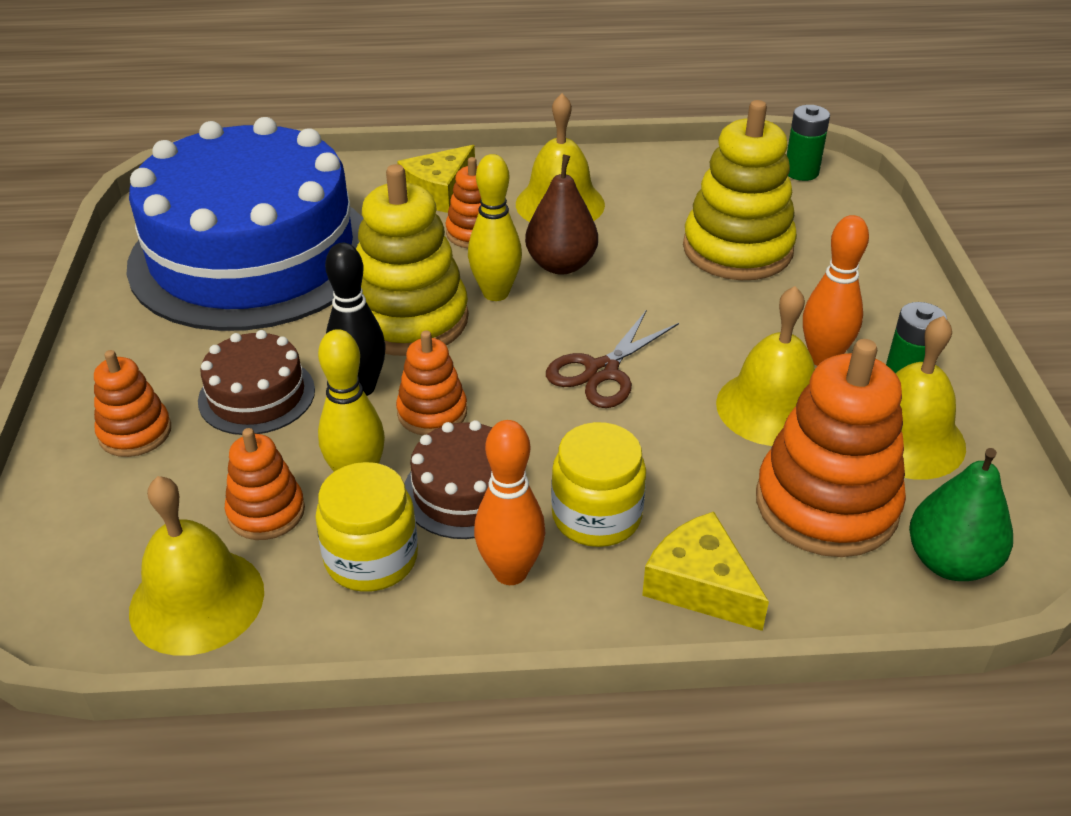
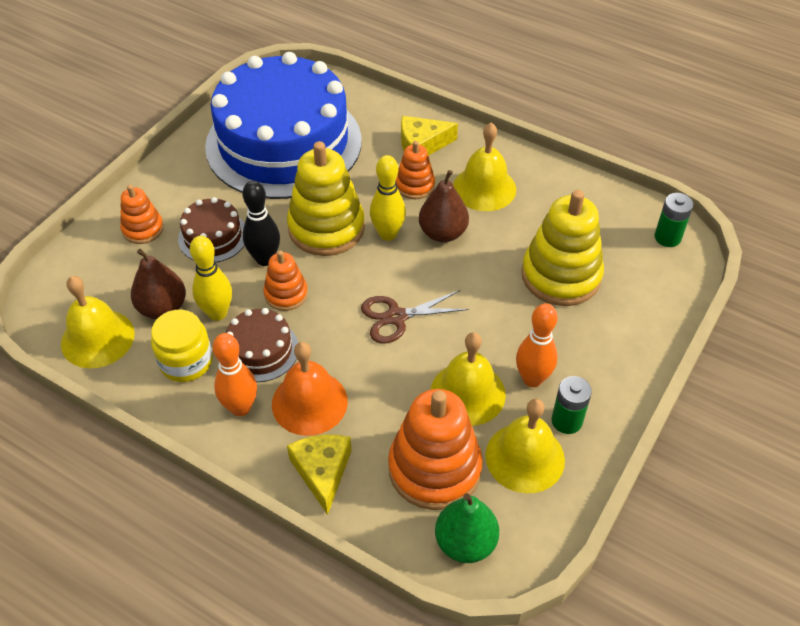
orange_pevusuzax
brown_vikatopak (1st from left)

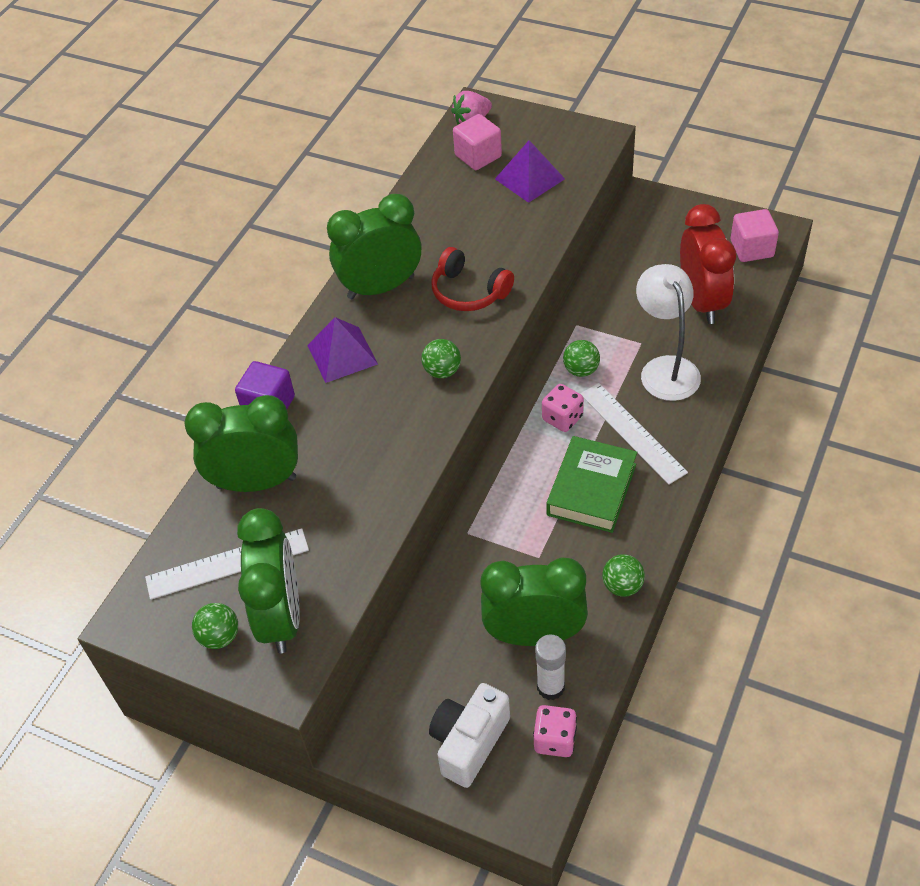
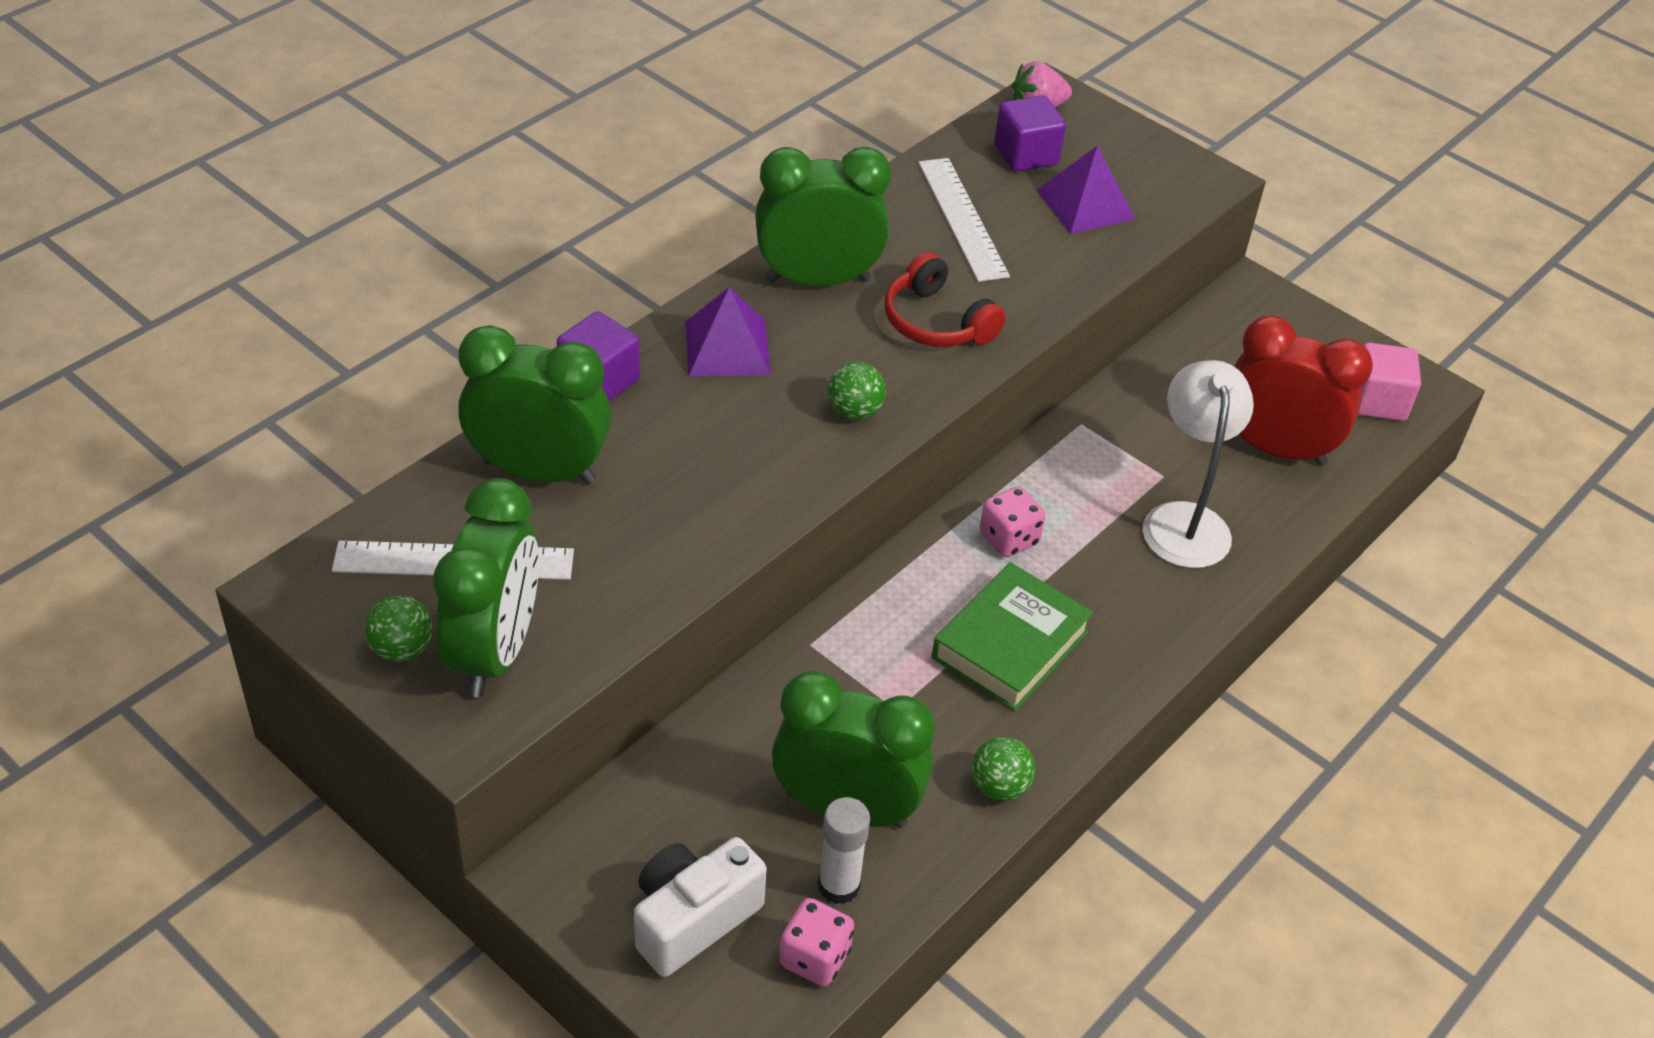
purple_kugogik (2nd from left)
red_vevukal
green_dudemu (3rd from left in the first image)
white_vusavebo (2nd from left)

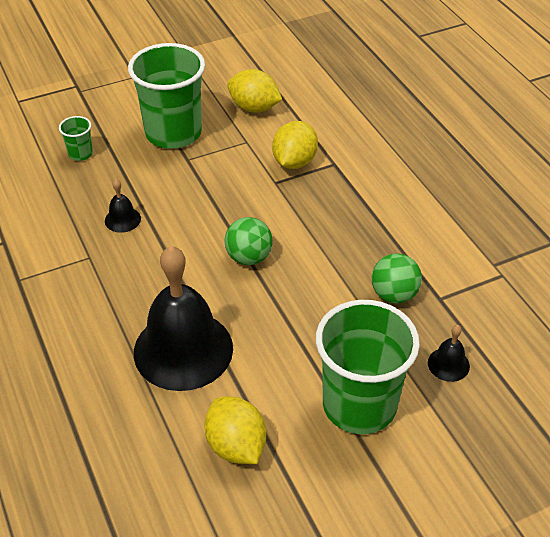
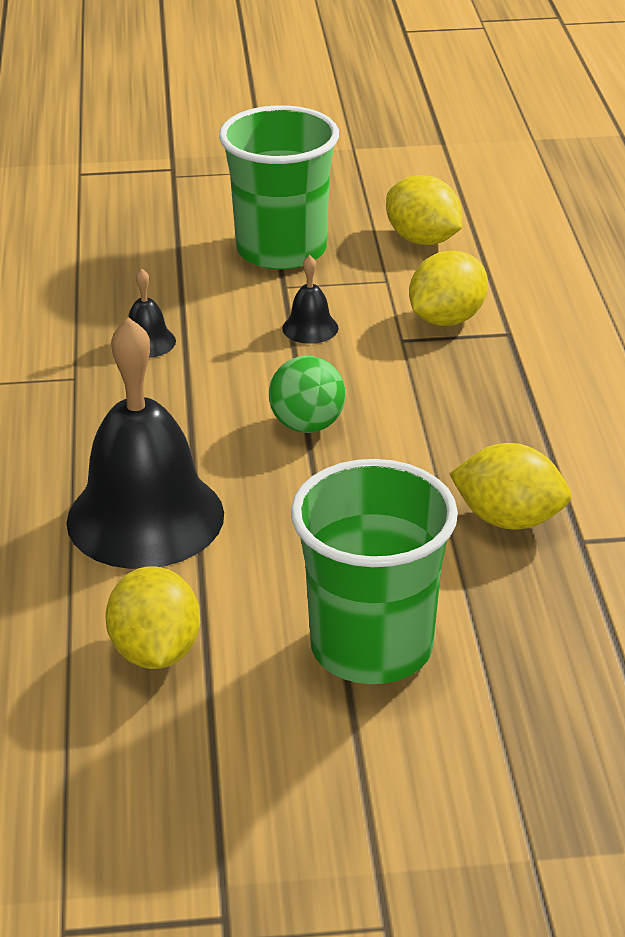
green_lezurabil (1st from left in the first image)
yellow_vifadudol (4th from left)
black_pevusuzax (3rd from left)

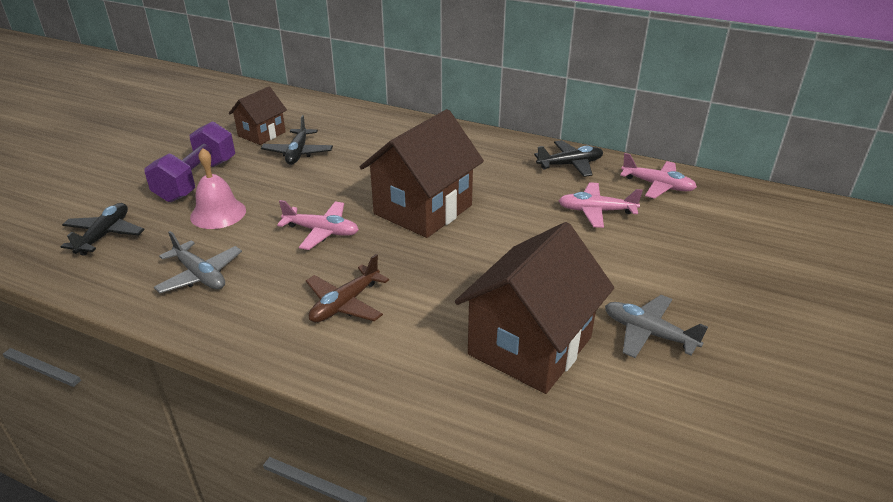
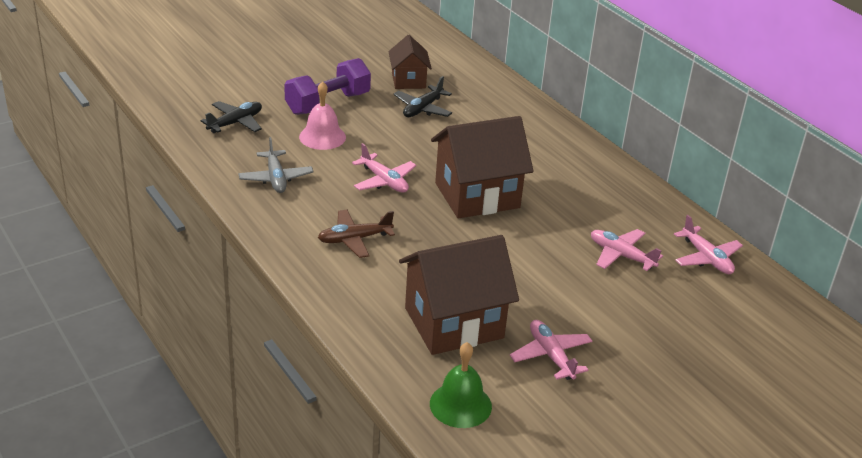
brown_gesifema (1st from left)
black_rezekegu (3rd from left in the first image)
pink_rezekegu (2nd from left)
green_pevusuzax

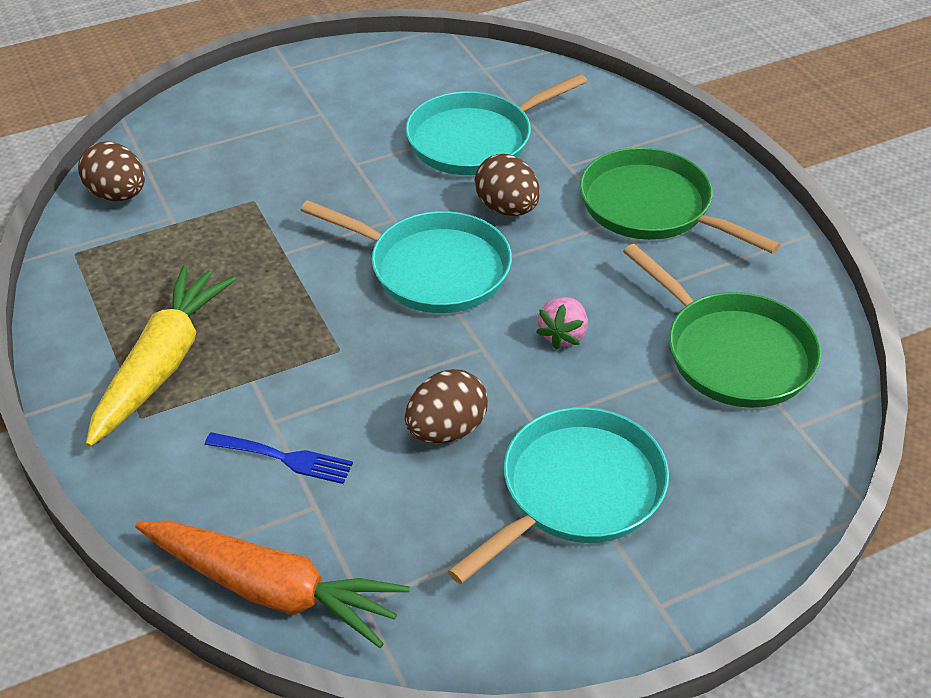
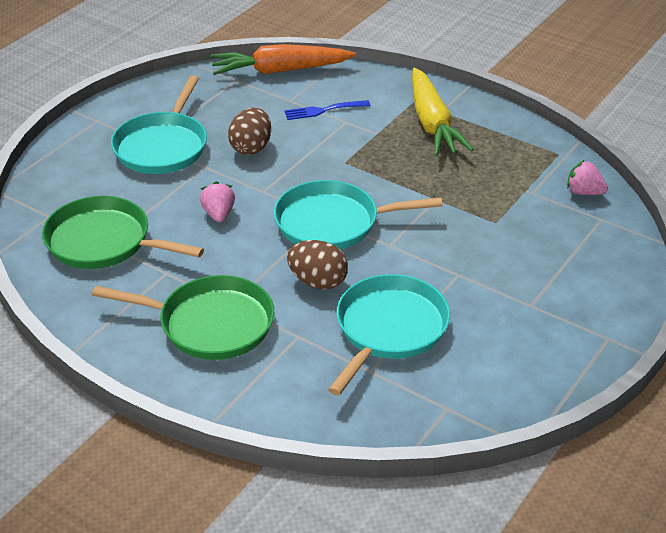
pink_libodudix (2nd from left)

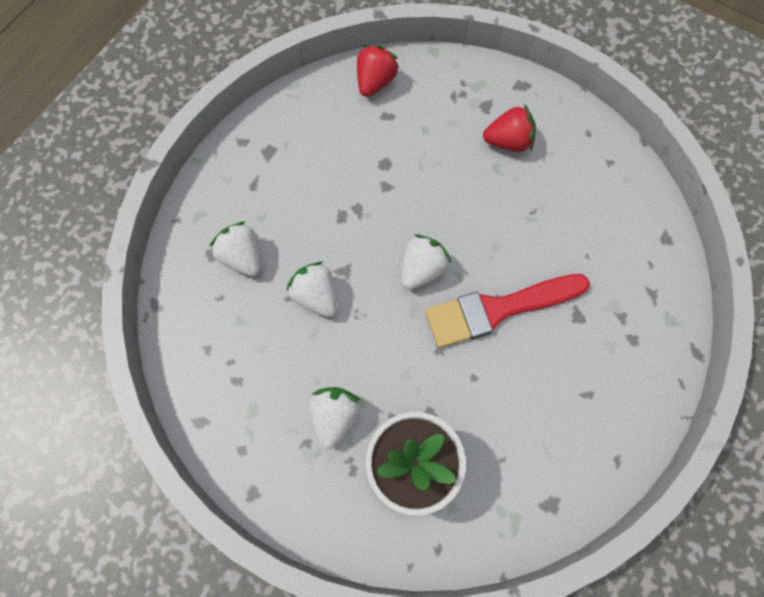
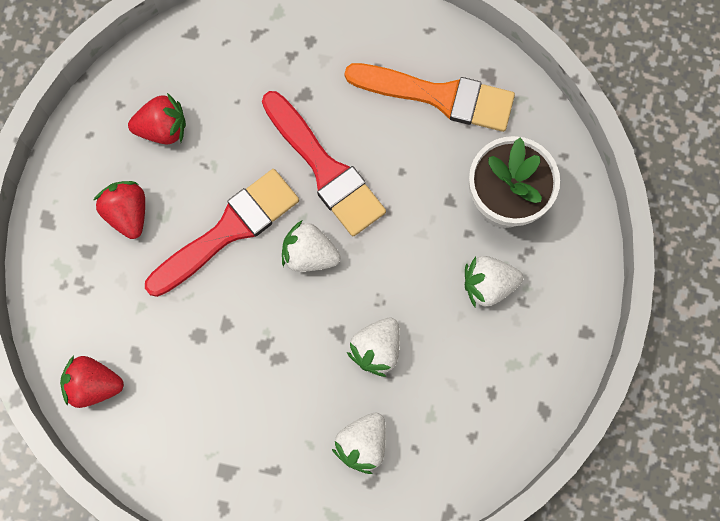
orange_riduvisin
red_libodudix (3rd from left)
red_riduvisin (1st from left)

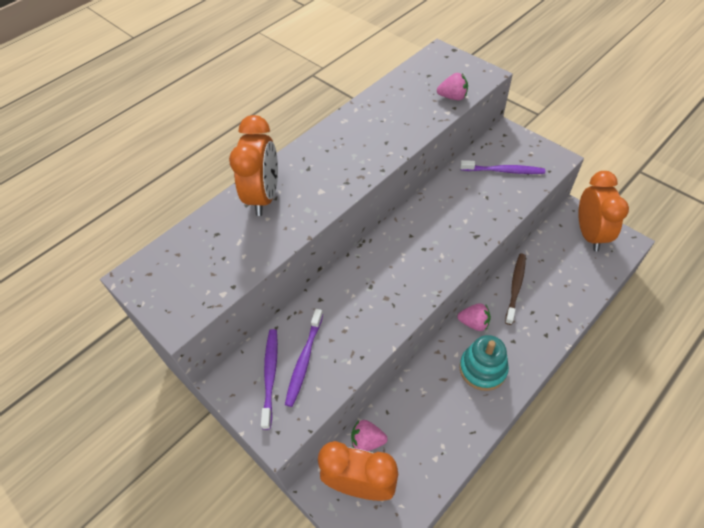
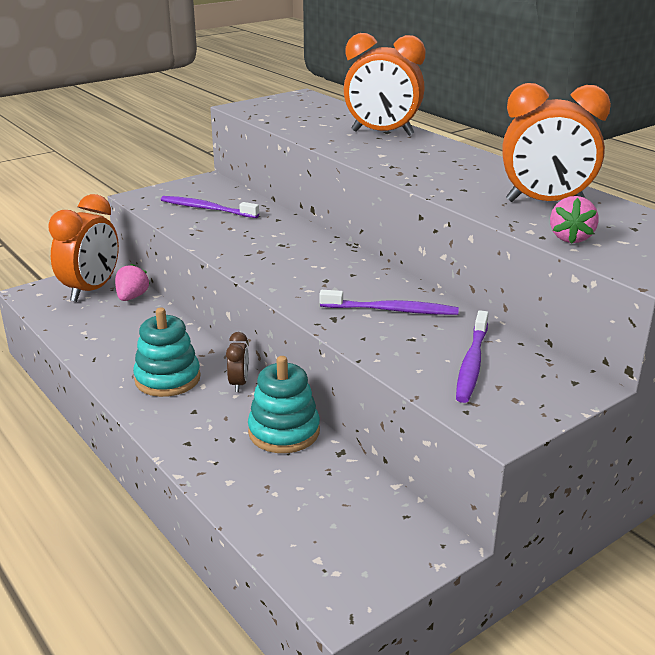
orange_vevukal (3rd from left)
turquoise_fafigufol (2nd from left)
brown_vevukal
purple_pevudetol (2nd from left)

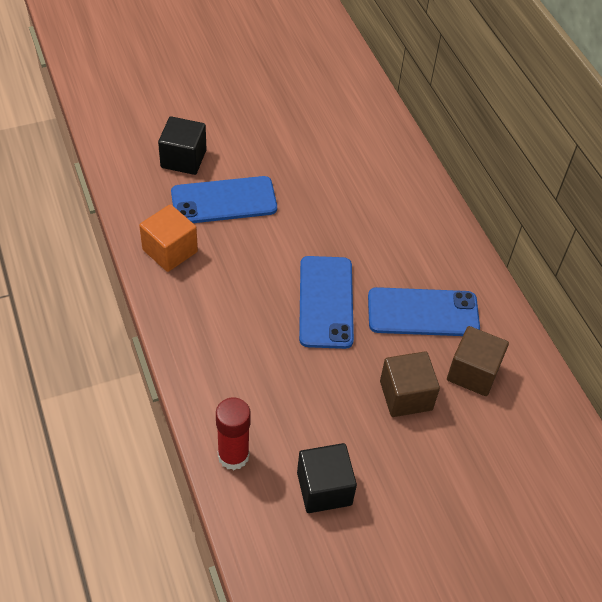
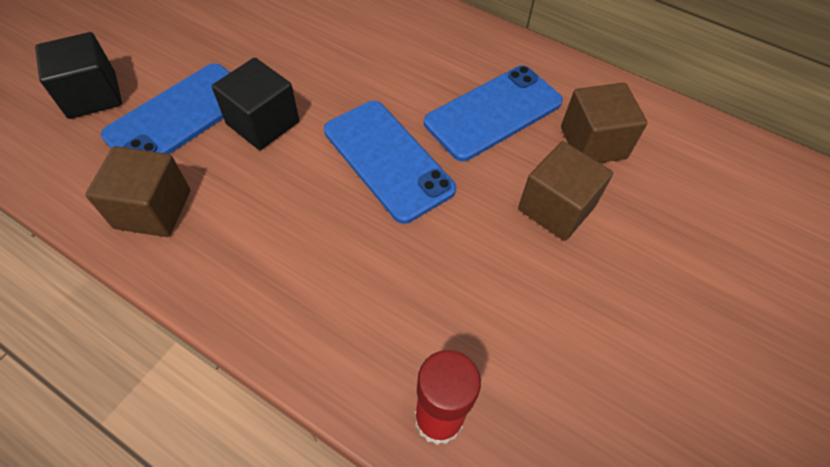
brown_kugogik (1st from left)
black_kugogik (2nd from left)

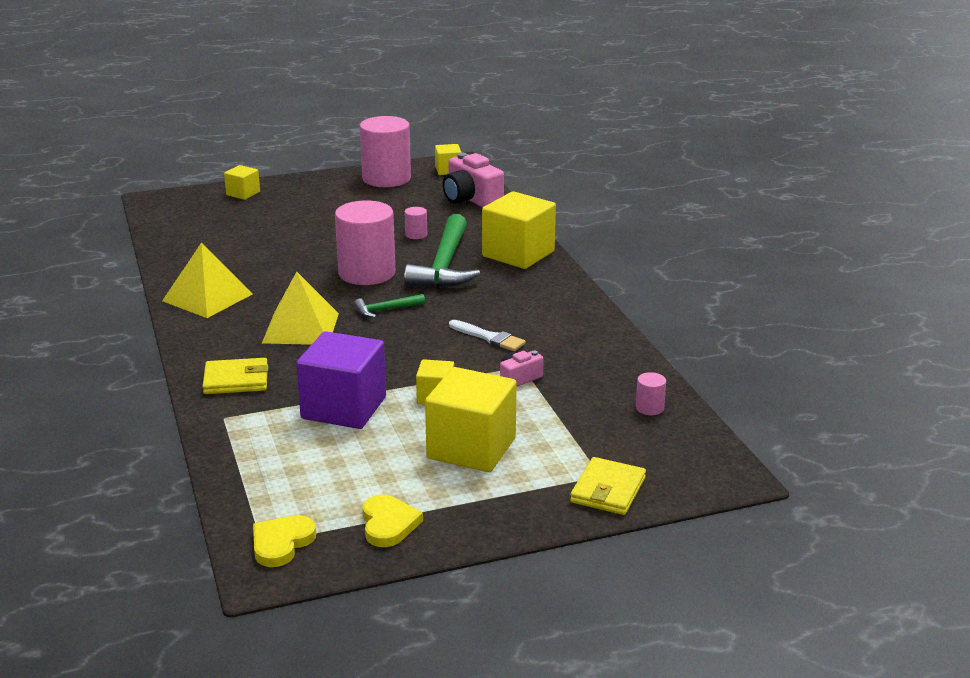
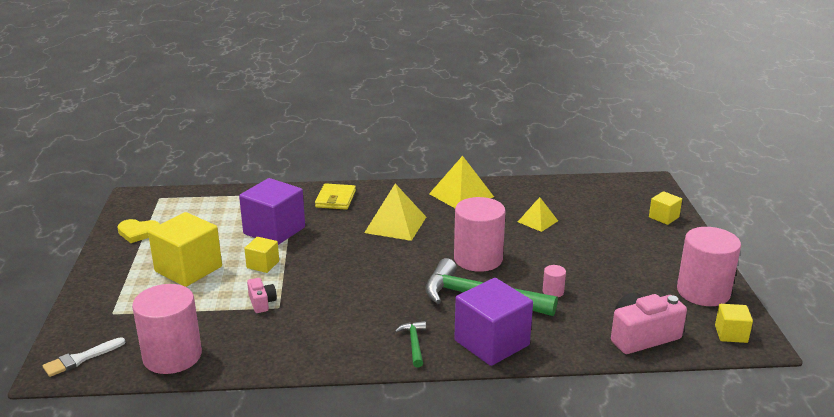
purple_kugogik (2nd from left)
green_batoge (1st from left)
white_riduvisin
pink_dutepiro (1st from left)
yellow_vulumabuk (2nd from left in the first image)
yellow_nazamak (1st from left in the first image)
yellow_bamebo (3rd from left)

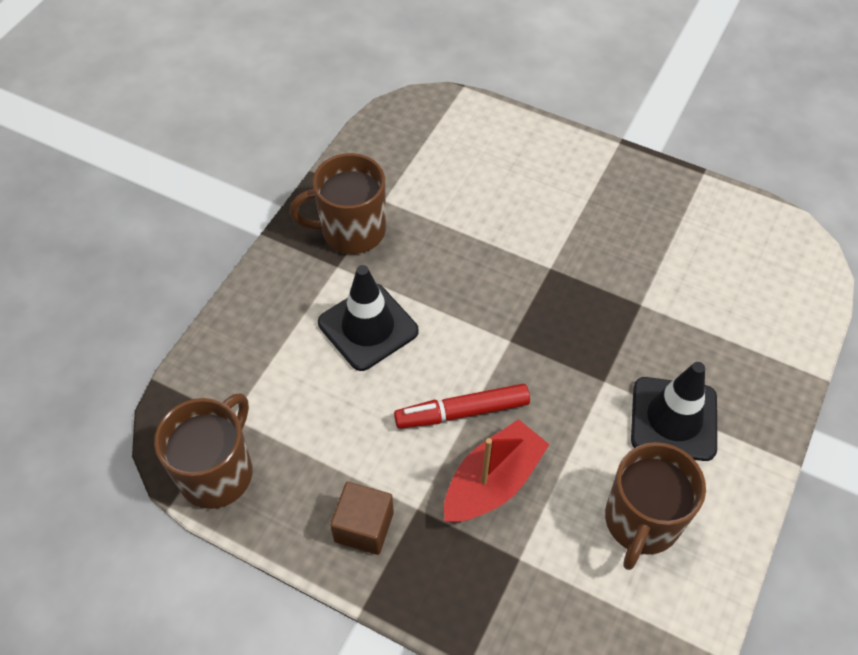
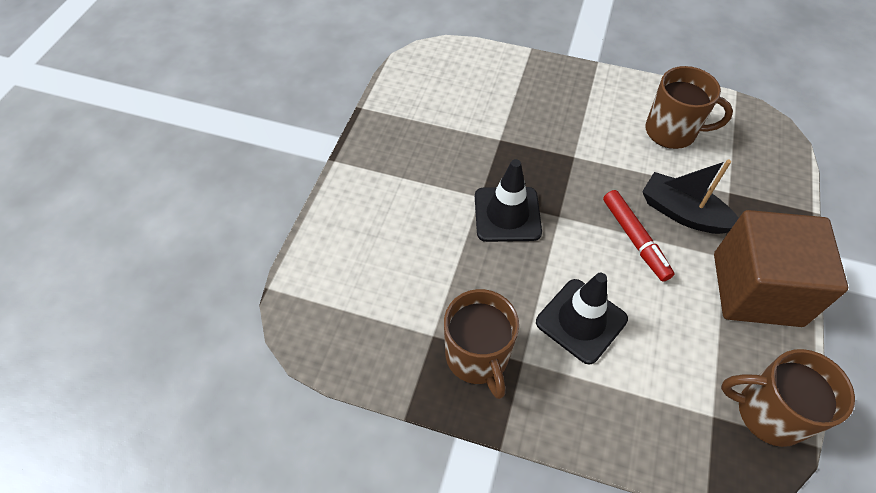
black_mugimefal (1st from left)
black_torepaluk
brown_kugogik

